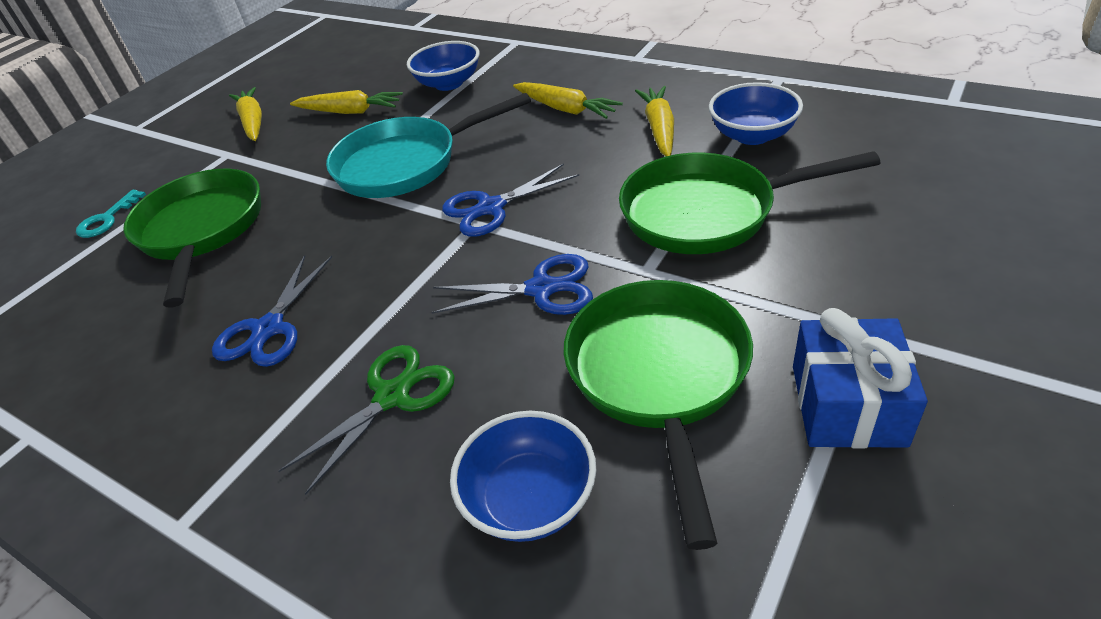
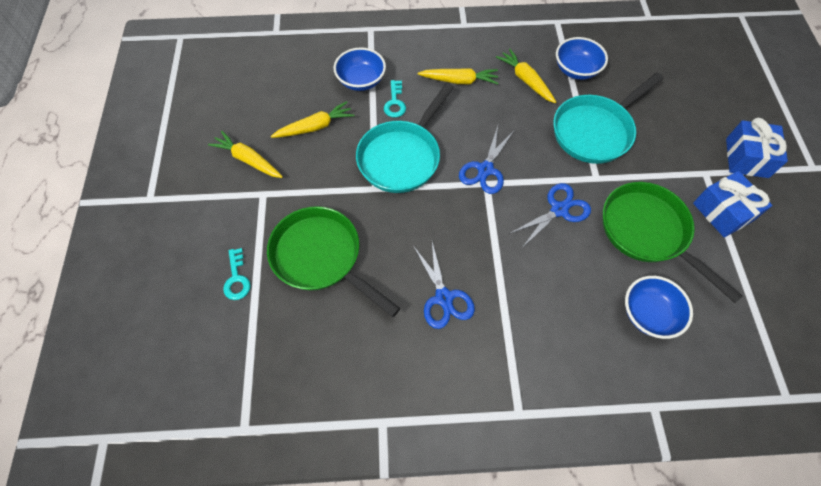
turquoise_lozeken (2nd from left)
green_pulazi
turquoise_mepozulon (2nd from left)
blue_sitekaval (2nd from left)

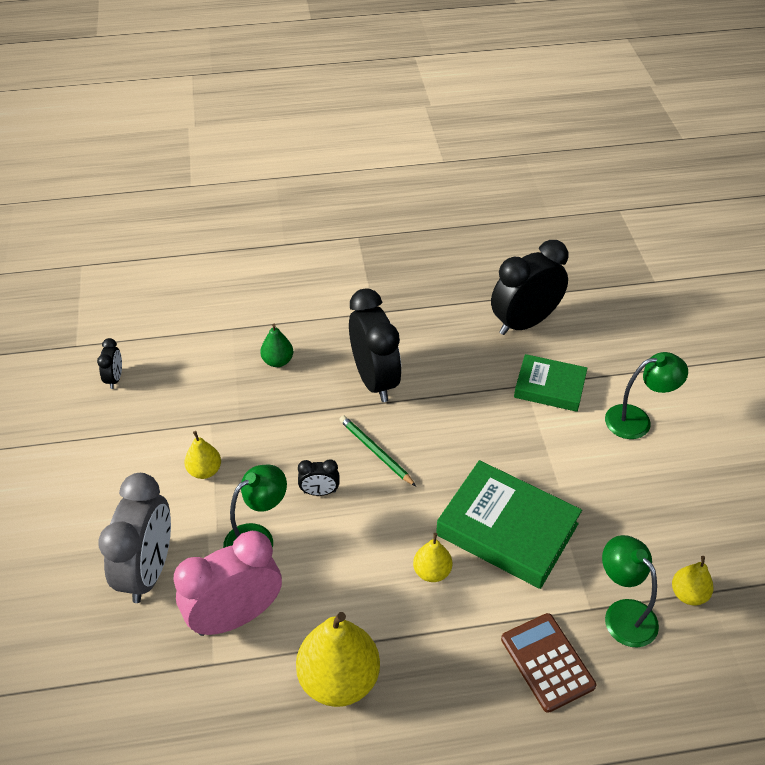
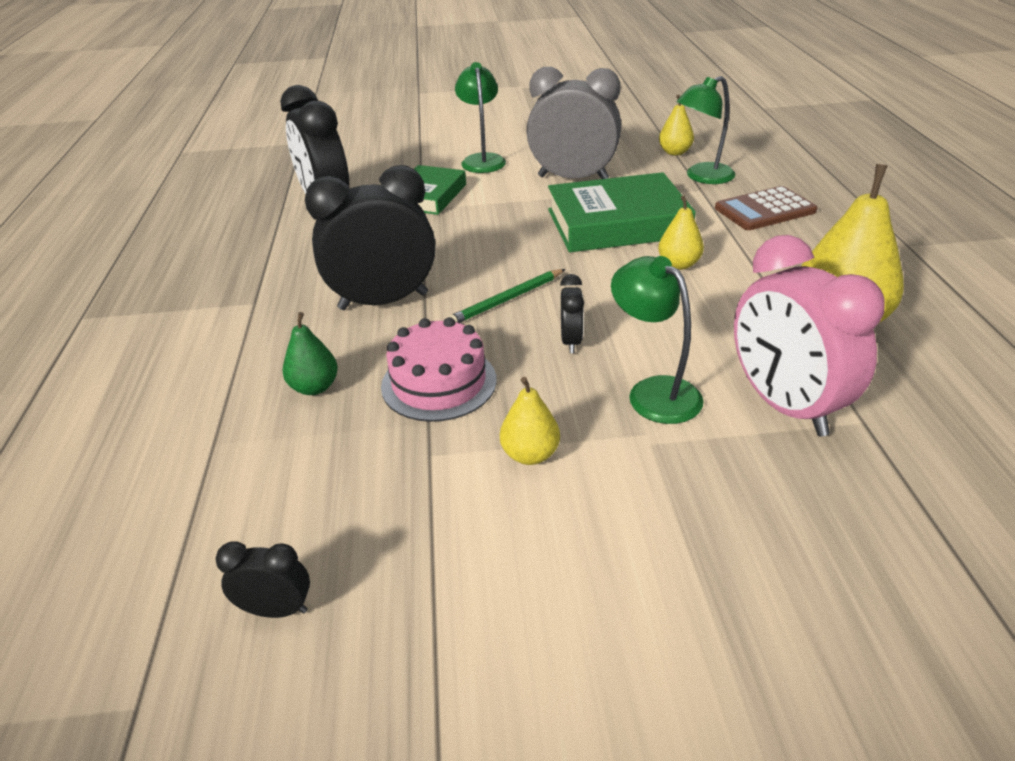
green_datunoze (2nd from left)
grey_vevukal
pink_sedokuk

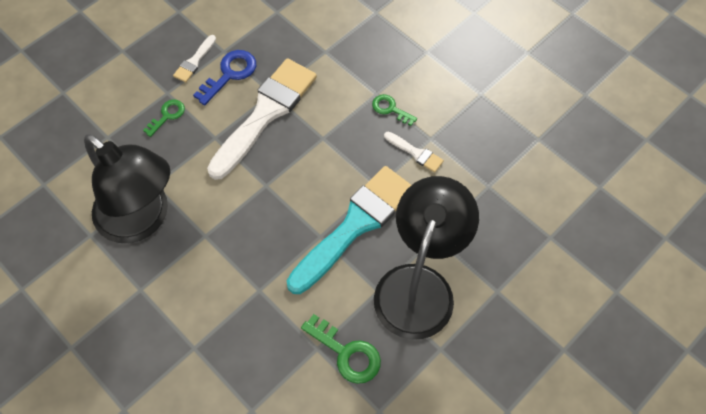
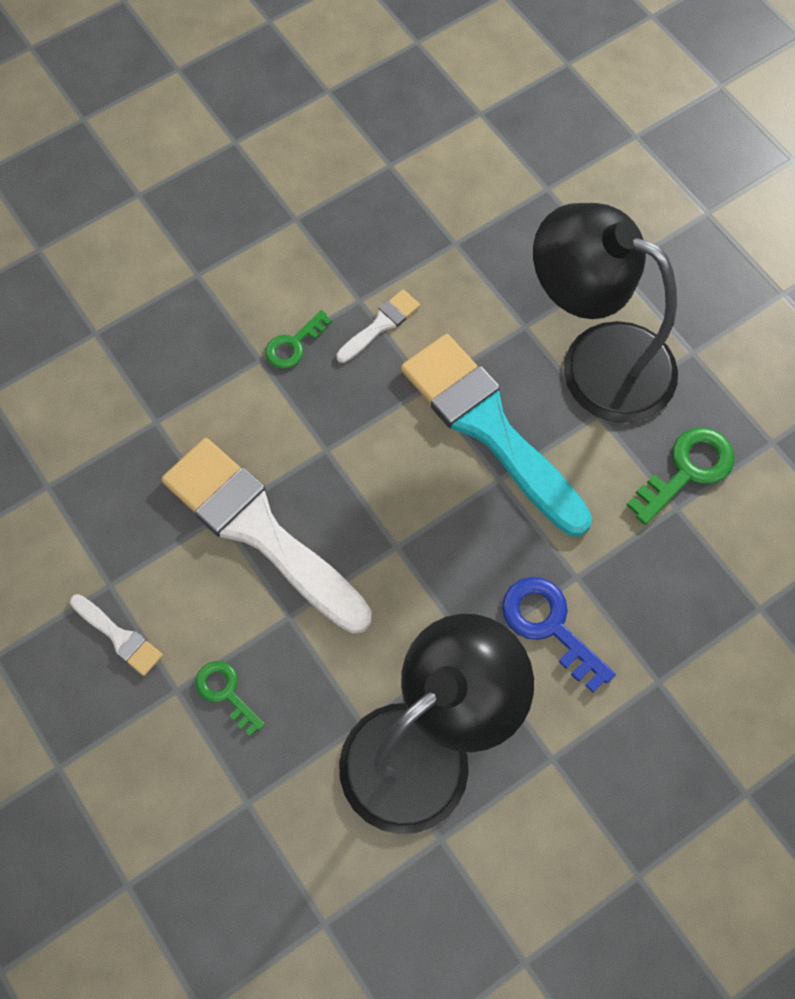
blue_mepozulon

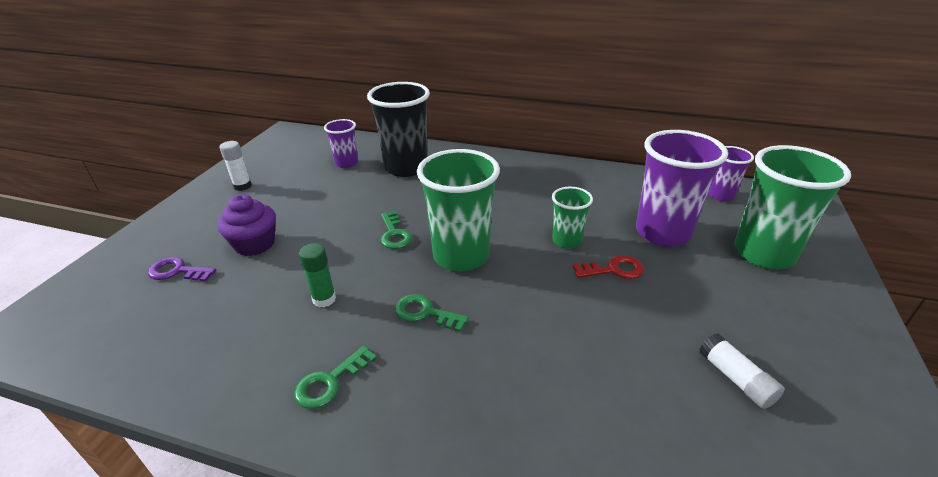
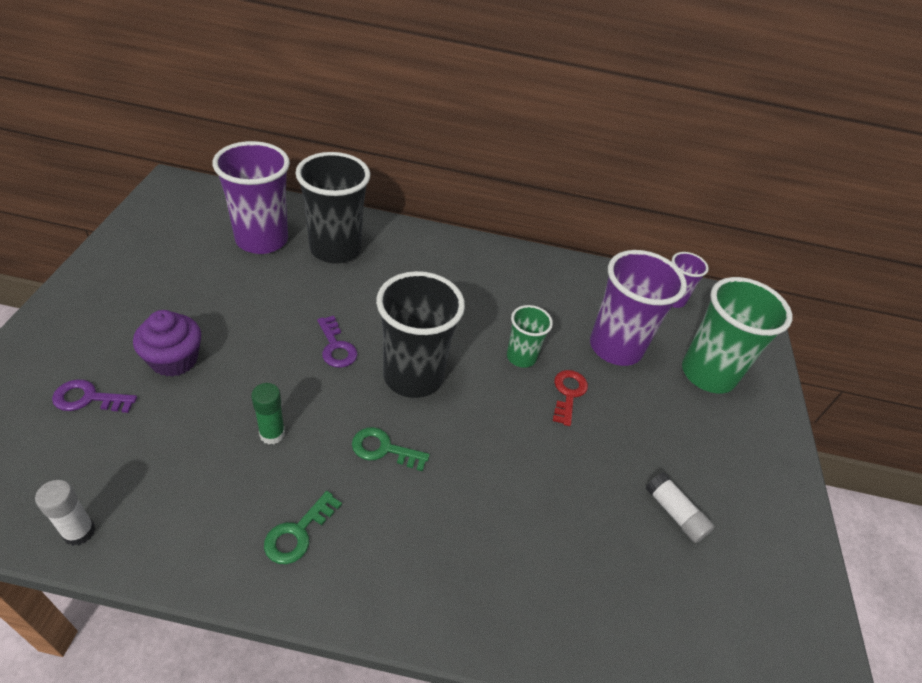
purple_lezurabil (1st from left)
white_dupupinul (1st from left)
black_lezurabil (2nd from left)
purple_mepozulon (2nd from left)
red_mepozulon

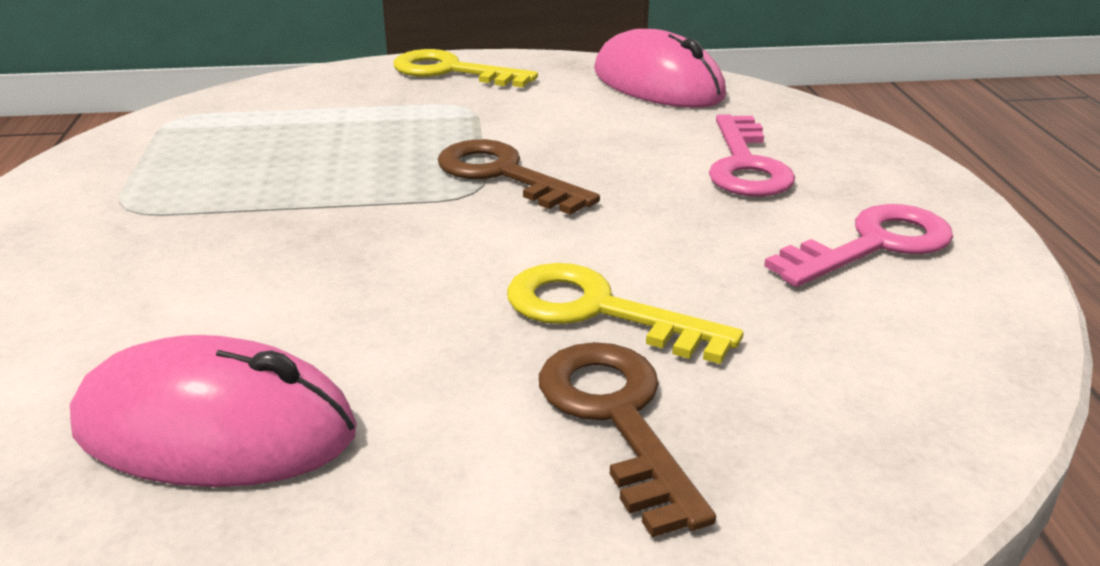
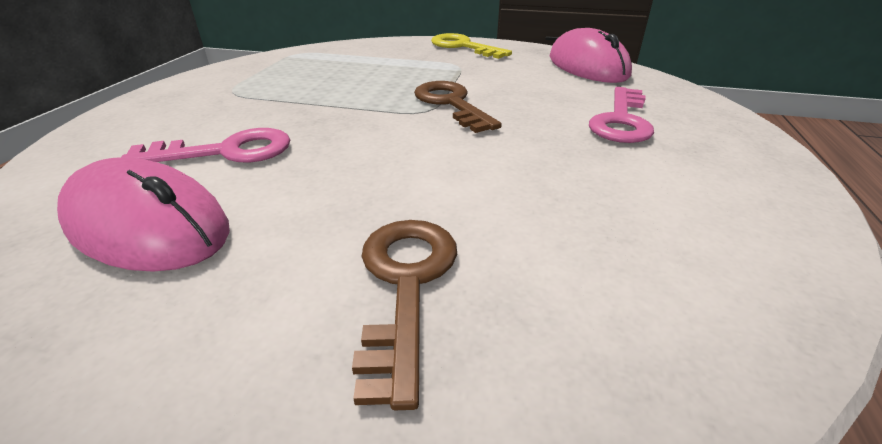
pink_mepozulon (1st from left)
yellow_mepozulon (2nd from left in the first image)

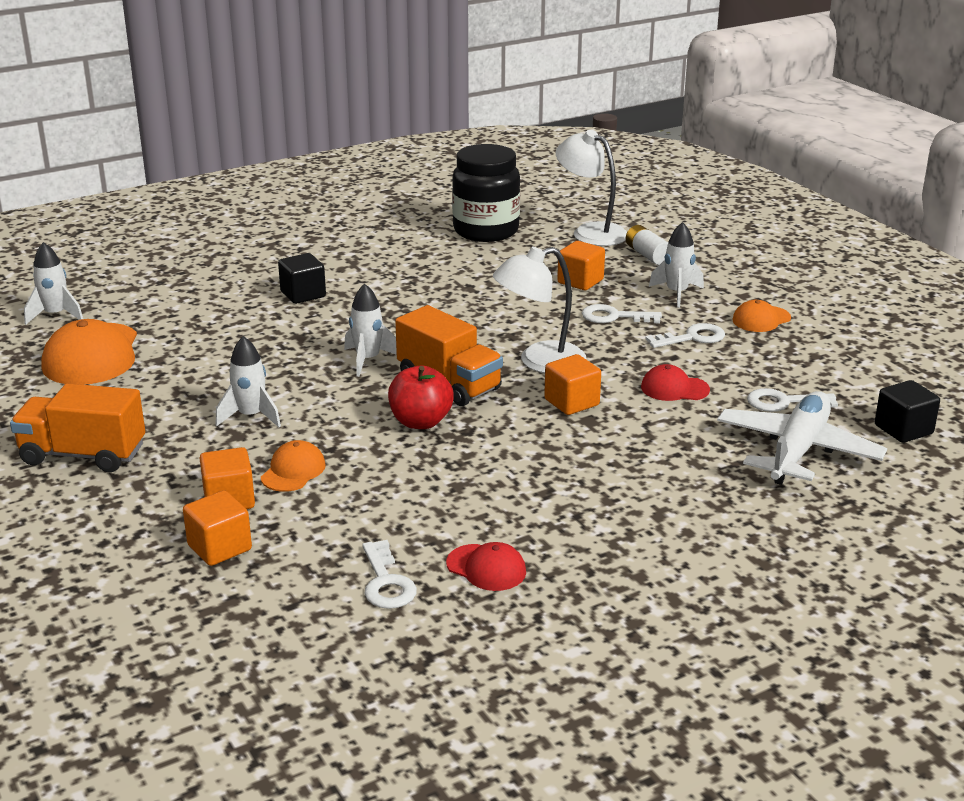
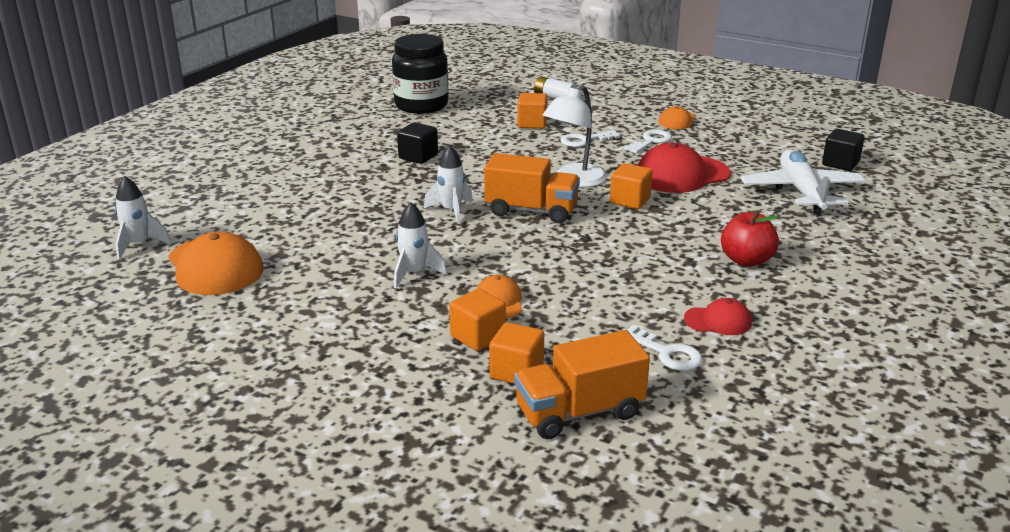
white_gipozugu (2nd from left in the first image)
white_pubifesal (4th from left in the first image)
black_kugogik (1st from left)
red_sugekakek (1st from left)
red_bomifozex
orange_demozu (2nd from left)
white_mepozulon (4th from left in the first image)

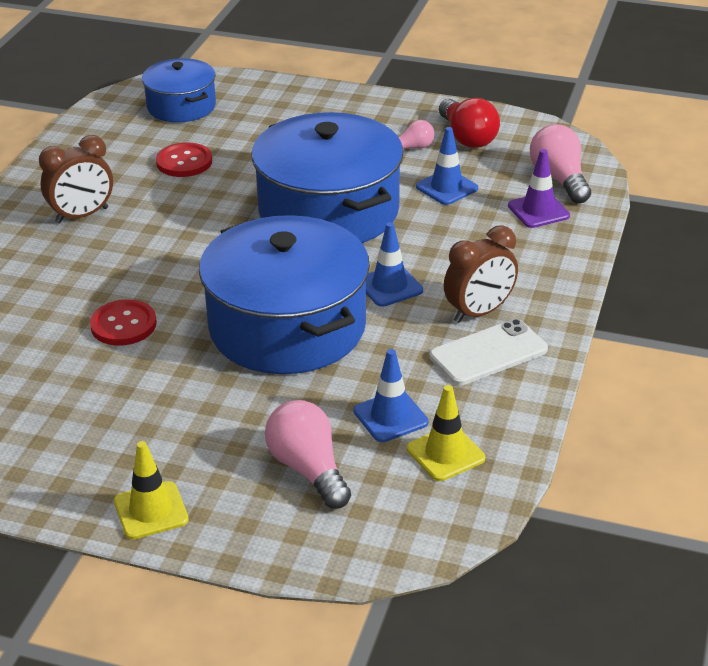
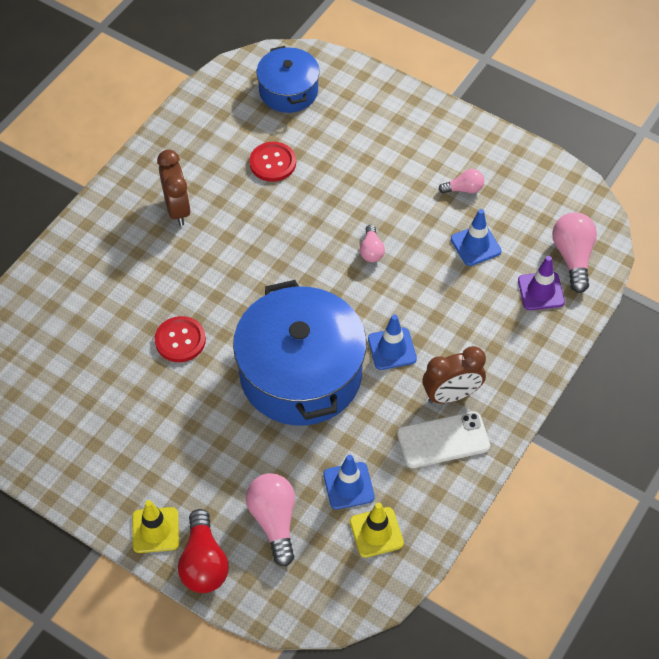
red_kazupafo
pink_kazupafo (2nd from left)
brown_vevukal (1st from left)

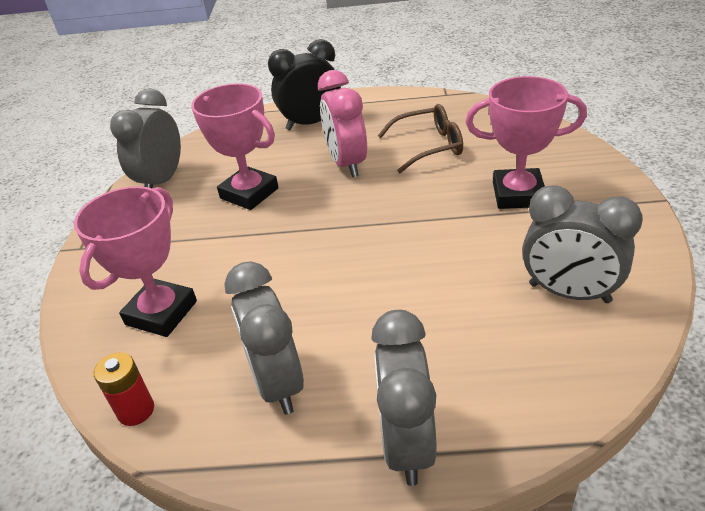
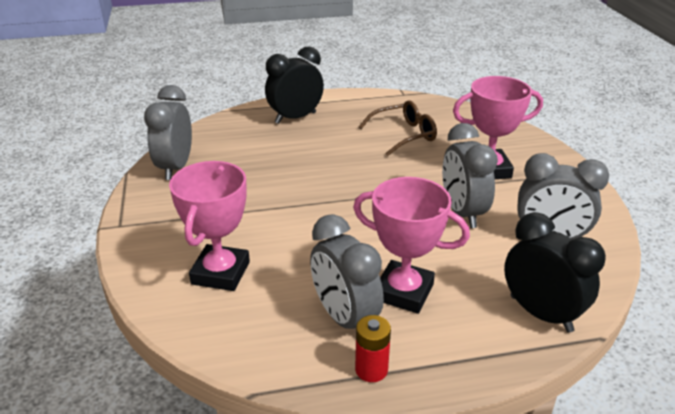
pink_vevukal
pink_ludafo (2nd from left)
grey_vevukal (3rd from left)
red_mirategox
black_vevukal (2nd from left)

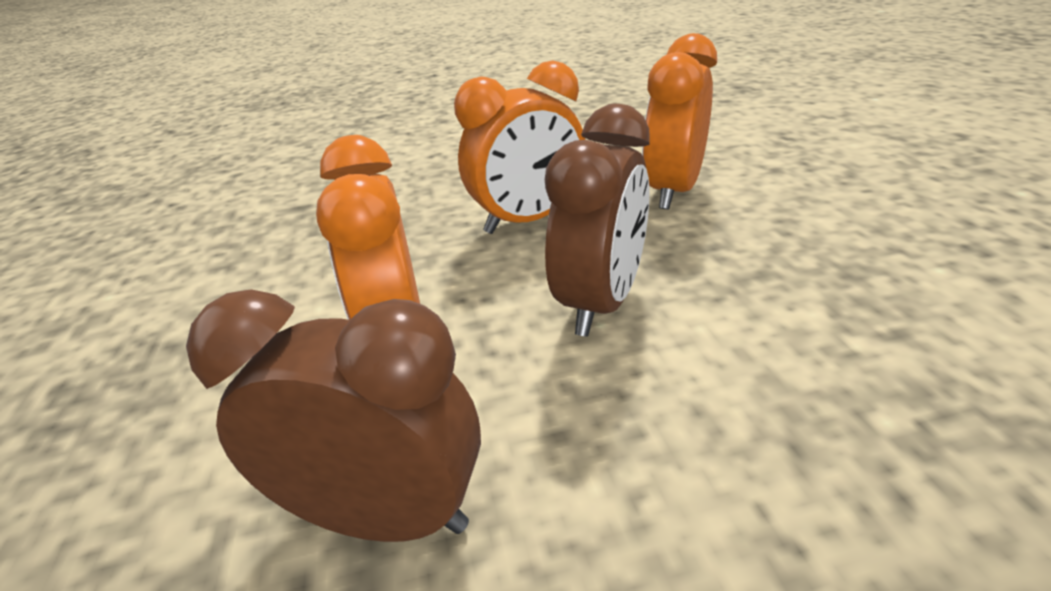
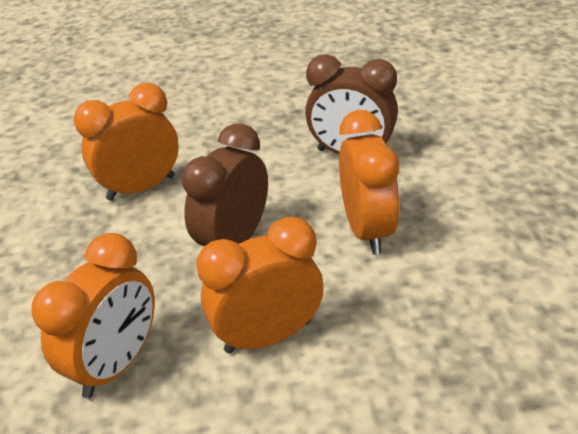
orange_vevukal (2nd from left)

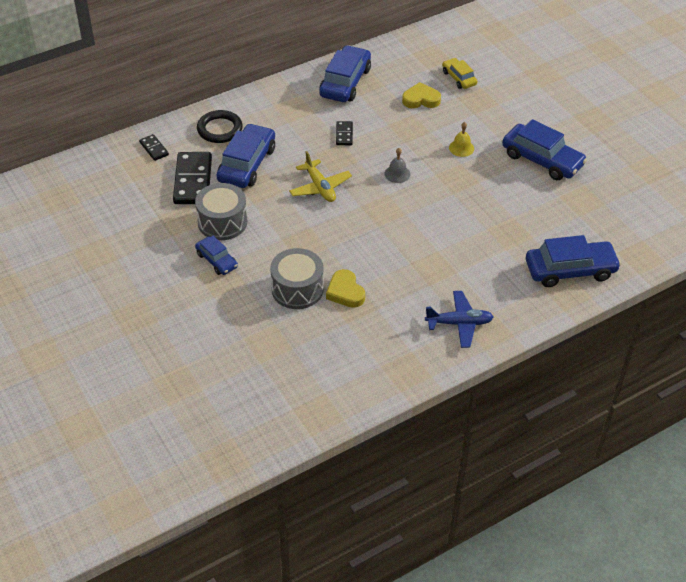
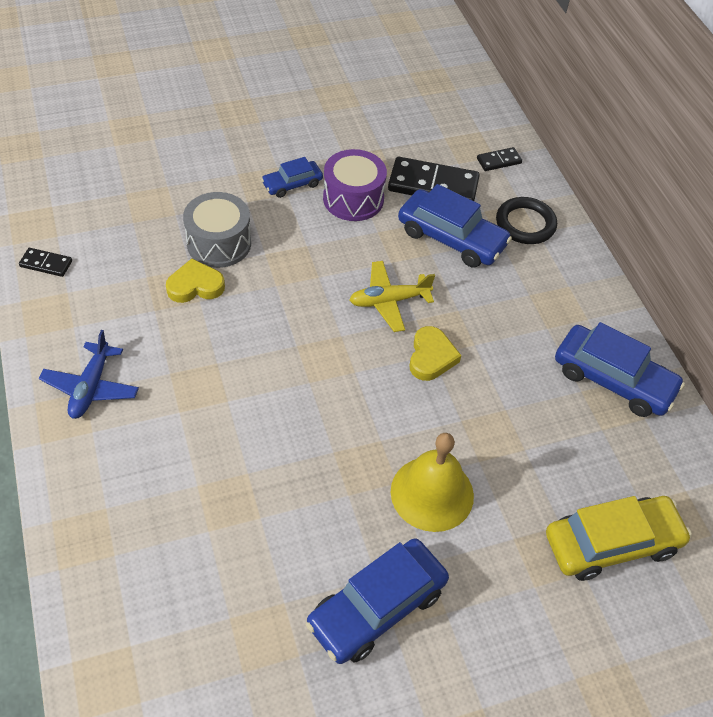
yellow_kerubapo
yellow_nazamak (2nd from left)
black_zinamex (1st from left)
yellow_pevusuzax
grey_pevusuzax
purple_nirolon
blue_kerubapo (5th from left in the first image)

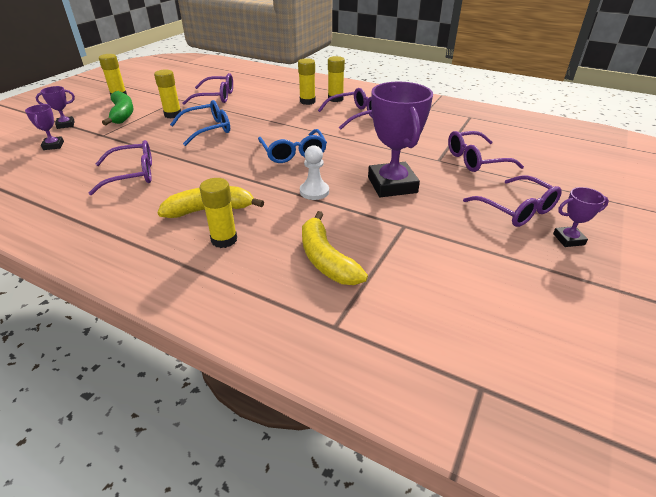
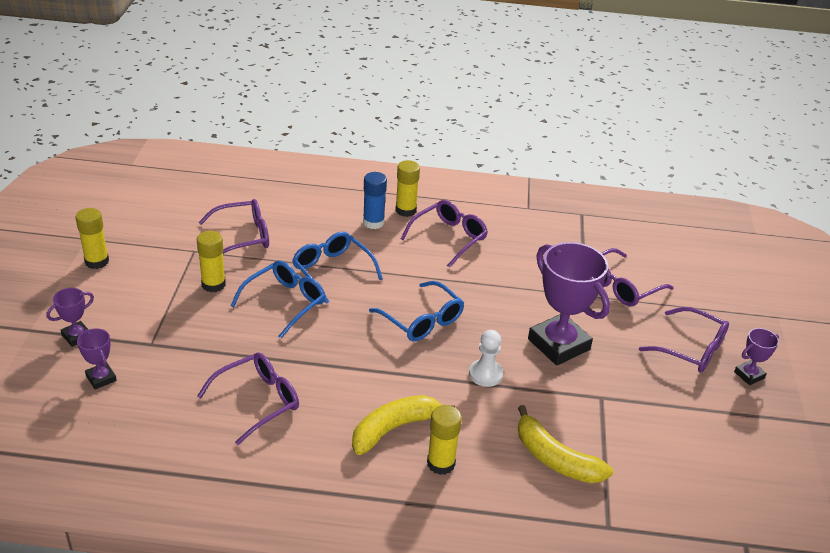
blue_dupupinul
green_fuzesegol
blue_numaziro (2nd from left)

